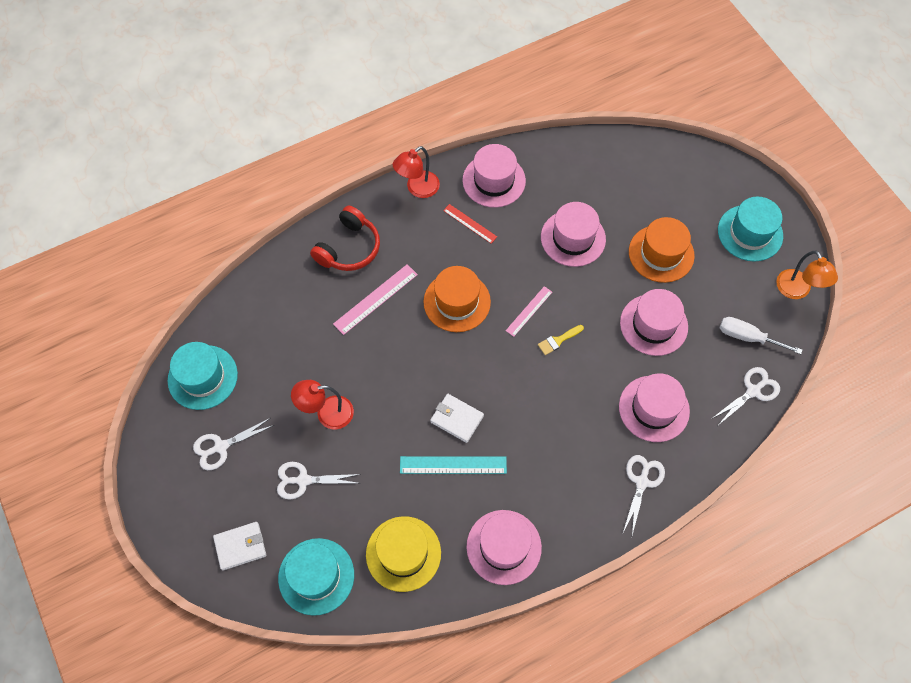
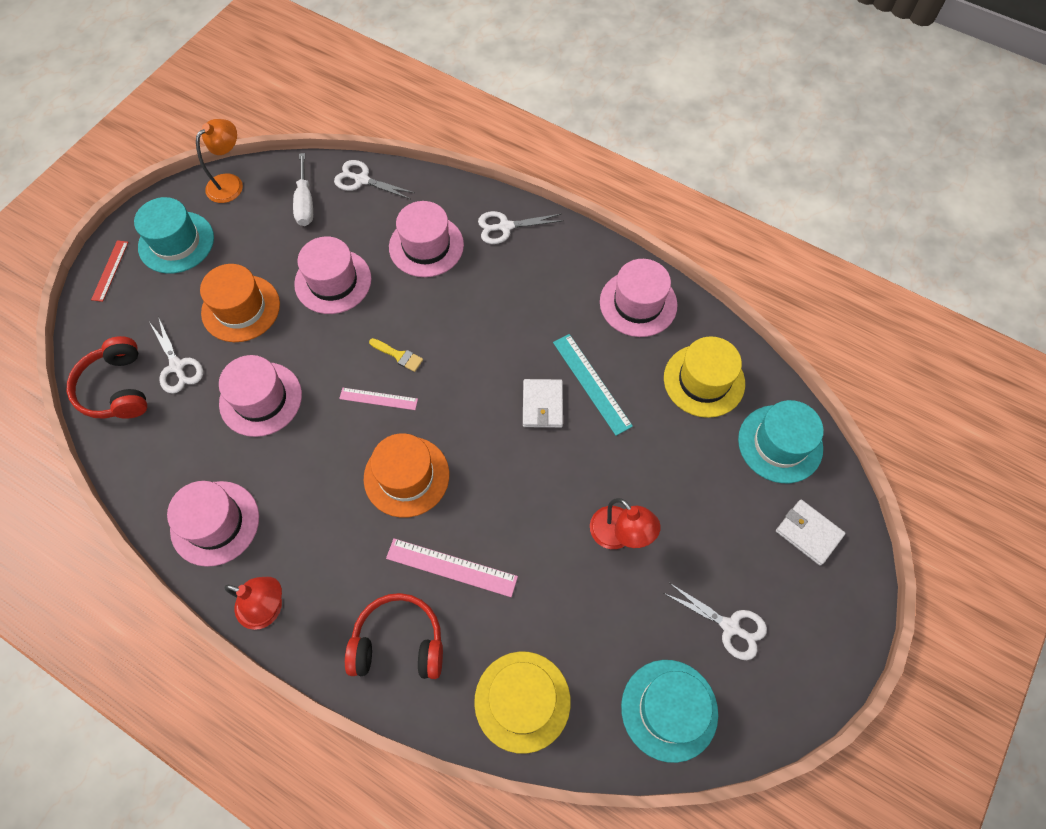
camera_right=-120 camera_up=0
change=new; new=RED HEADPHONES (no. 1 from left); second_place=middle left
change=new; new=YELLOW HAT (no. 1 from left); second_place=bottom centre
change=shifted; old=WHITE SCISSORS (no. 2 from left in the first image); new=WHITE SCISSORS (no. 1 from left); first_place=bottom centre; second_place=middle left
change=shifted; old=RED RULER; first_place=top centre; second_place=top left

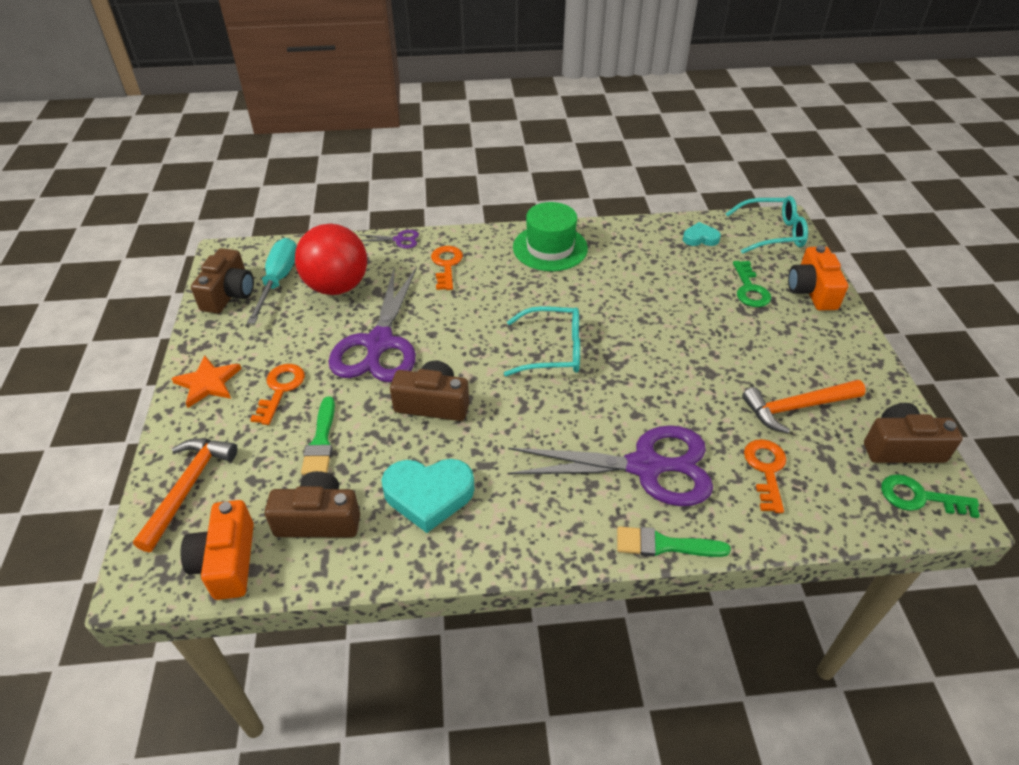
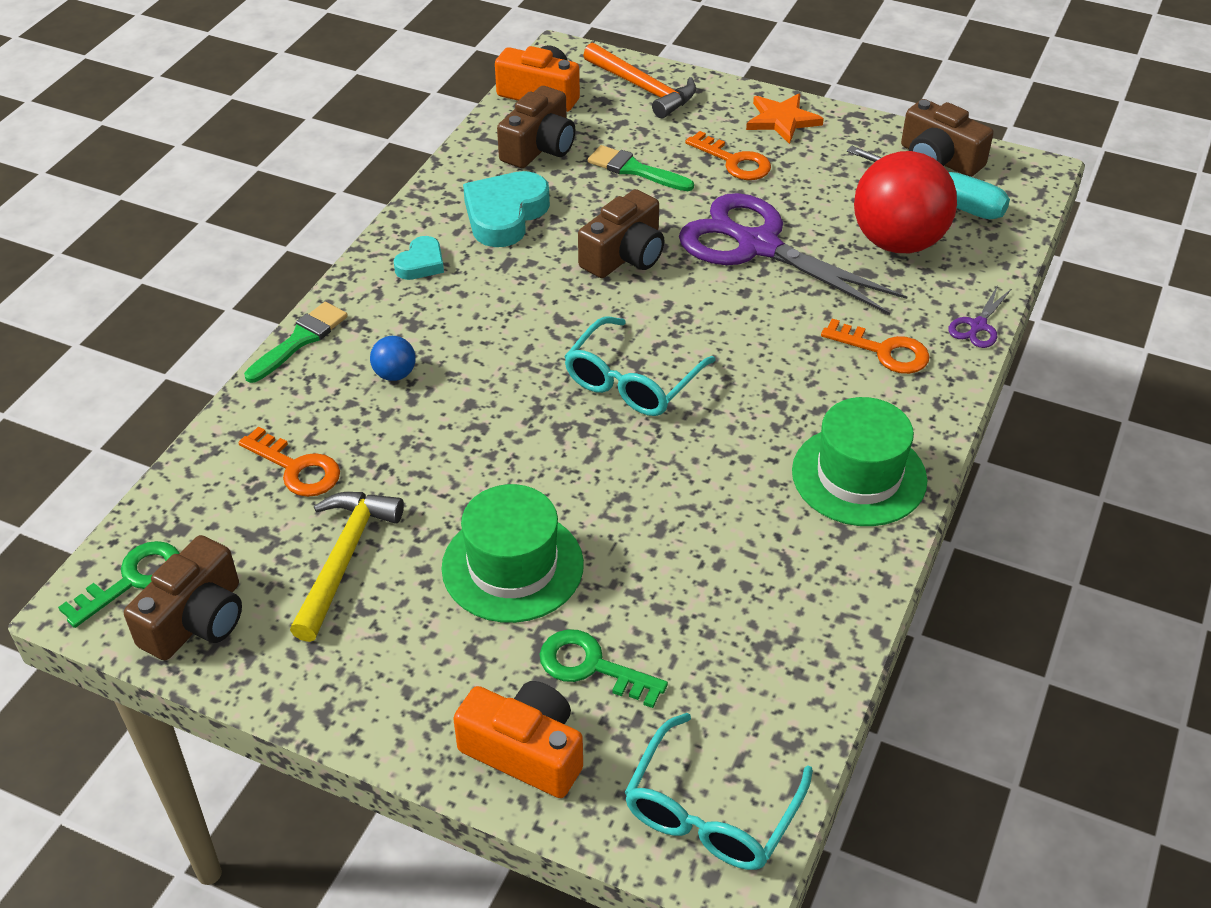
camera_right=120 camera_up=0
change=new; new=GREEN HAT (no. 1 from left); second_place=centre
change=shifted; old=TURQUOISE HEART (no. 2 from left in the first image); new=TURQUOISE HEART (no. 1 from left); first_place=top right; second_place=top centre
change=swapped; old=PURPLE SCISSORS (no. 3 from left); new=BLUE BALL; first_place=centre; second_place=middle left
change=repainted; old=ORANGE HAMMER (no. 2 from left); new=YELLOW HAMMER; first_place=middle right; second_place=middle left

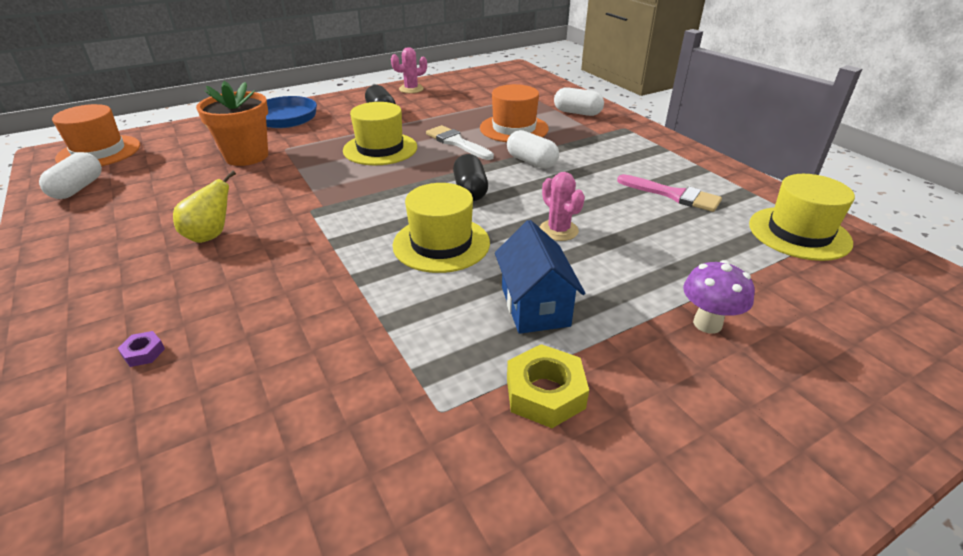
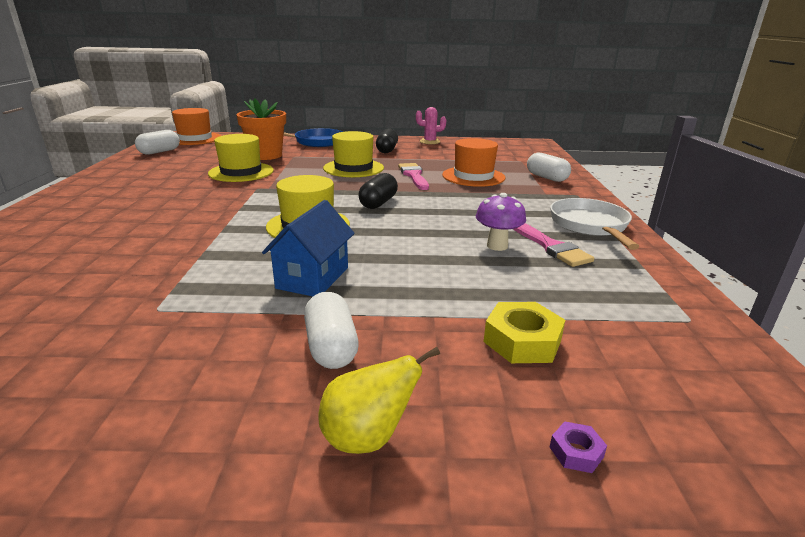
camera_right=30 camera_up=-10
change=gone; old=PINK CACTUS (no. 2 from left); first_place=centre
change=new; new=WHITE PAN; second_place=middle right
change=shifted; old=PURPLE NUT; first_place=middle left; second_place=bottom right
change=shifted; old=YELLOW PEAR; first_place=middle left; second_place=bottom centre
change=shifted; old=WHITE CAPSULE (no. 2 from left); first_place=top centre; second_place=centre
change=shifted; old=YELLOW NUT; first_place=bottom centre; second_place=centre
change=shifted; old=PURPLE MUSHROOM; first_place=middle right; second_place=centre
change=shifted; old=YELLOW HAT (no. 3 from left in the first image); new=YELLOW HAT (no. 1 from left); first_place=middle right; second_place=top left
change=repainted; old=WHITE BRUSH; new=PINK BRUSH (no. 1 from left); first_place=top centre; second_place=top centre

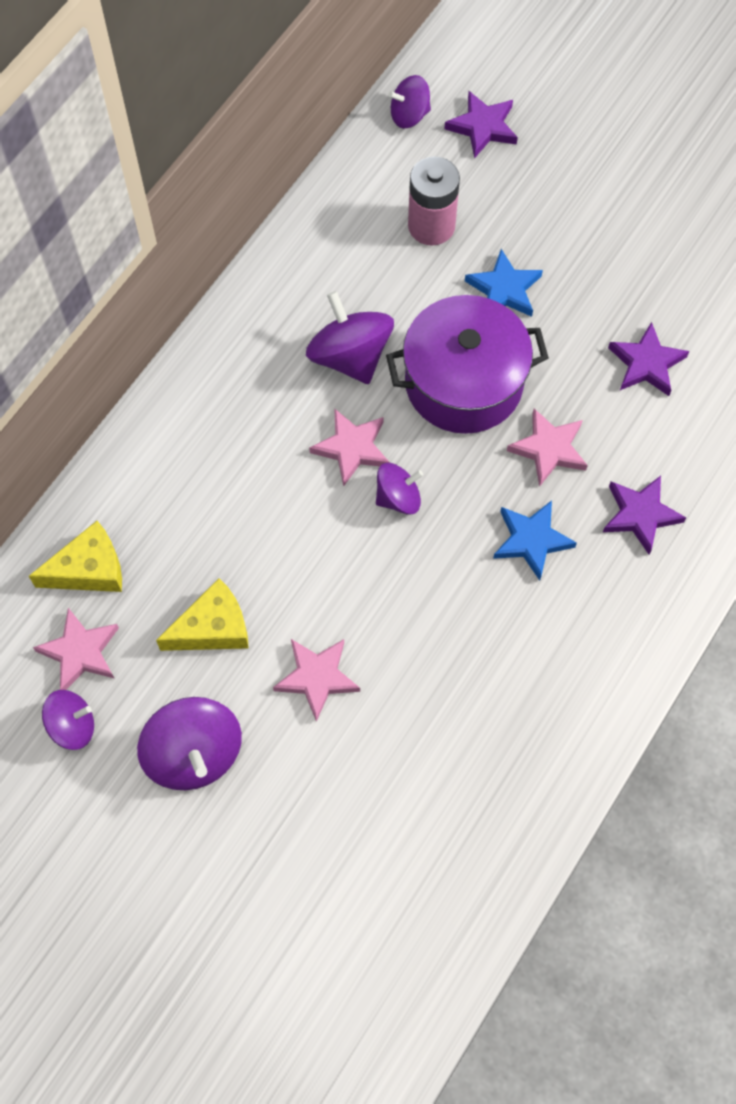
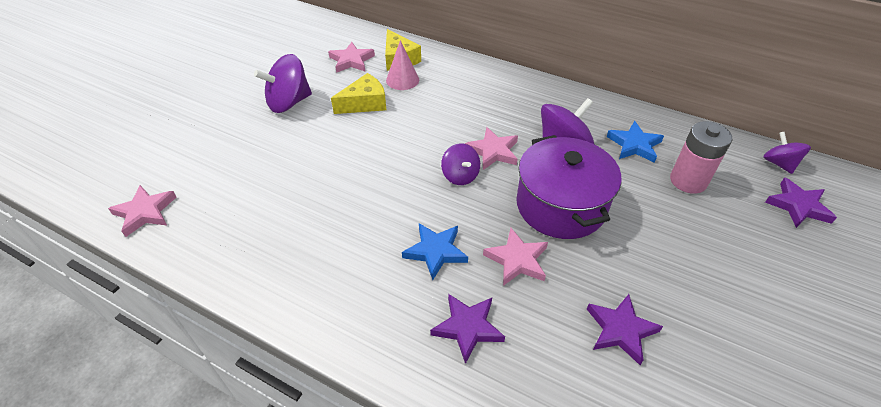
camera_right=85 camera_up=-20
change=gone; old=PURPLE SPINNING TOP (no. 1 from left); first_place=middle left
change=new; new=PINK CONE; second_place=top centre
change=shifted; old=PINK STAR (no. 2 from left in the first image); new=PINK STAR (no. 1 from left); first_place=centre; second_place=middle left
change=shifted; old=BLUE STAR (no. 1 from left in the first image); new=BLUE STAR (no. 2 from left); first_place=top right; second_place=middle right
change=rotated; old=YELLOW CHEESE (no. 2 from left in the first image); first_place=middle left; second_place=top centre; degrees=-90

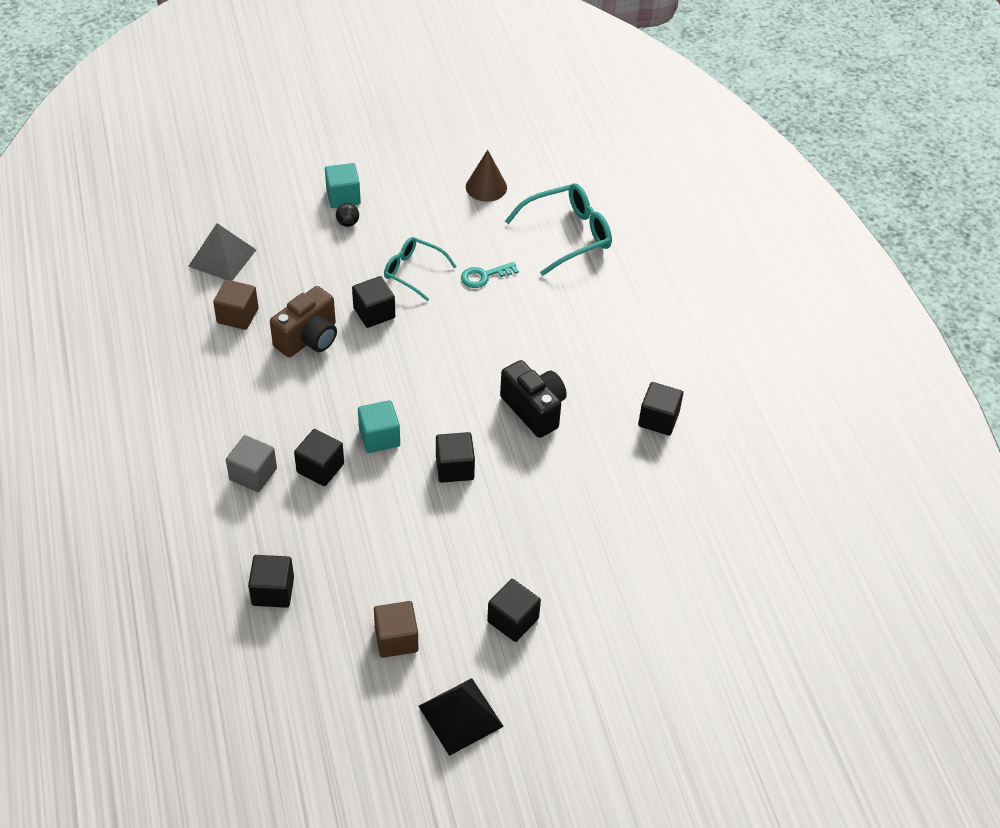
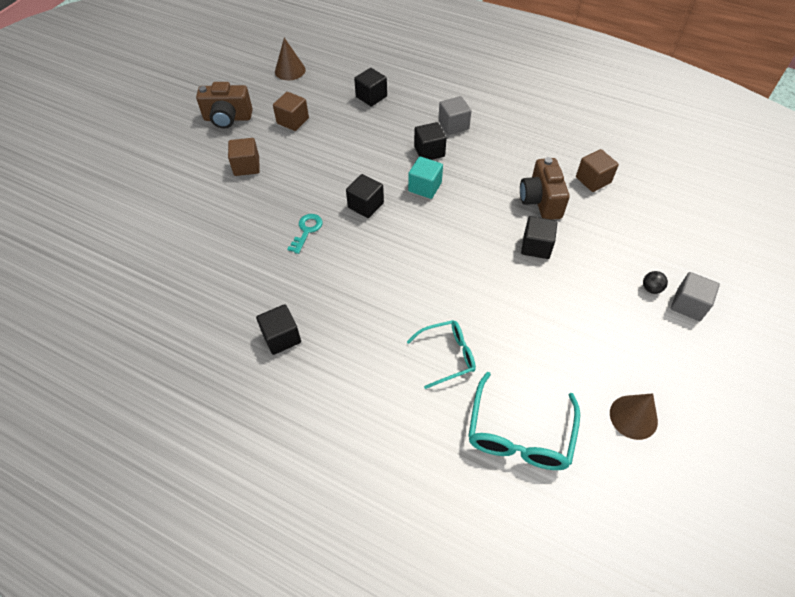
camera_right=135 camera_up=5
change=gone; old=GREY PYRAMID; first_place=top left
change=gone; old=BLACK CAMERA; first_place=centre
change=new; new=BROWN CONE (no. 1 from left); second_place=top centre
change=shifted; old=TURQUOISE GLASSES (no. 1 from left); first_place=top centre; second_place=centre
change=shifted; old=TURQUOISE KEY; first_place=top centre; second_place=centre
change=swapped; old=BLACK PYRAMID; new=BROWN CAMERA (no. 1 from left); first_place=bottom centre; second_place=top left
change=repainted; old=TURQUOISE CUBE (no. 1 from left); new=GREY CUBE (no. 2 from left); first_place=top centre; second_place=middle right
change=repainted; old=BLACK CUBE (no. 5 from left); new=BROWN CUBE (no. 1 from left); first_place=bottom centre; second_place=top left

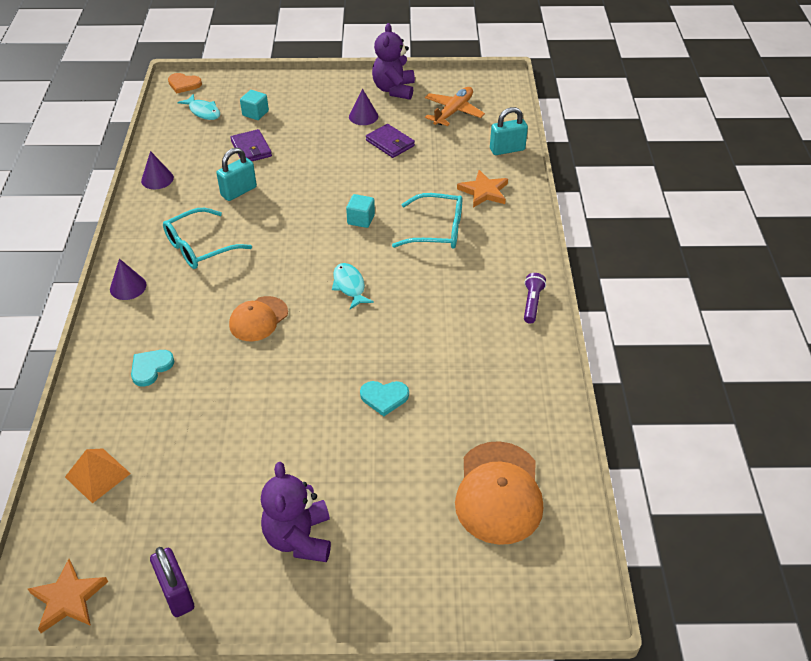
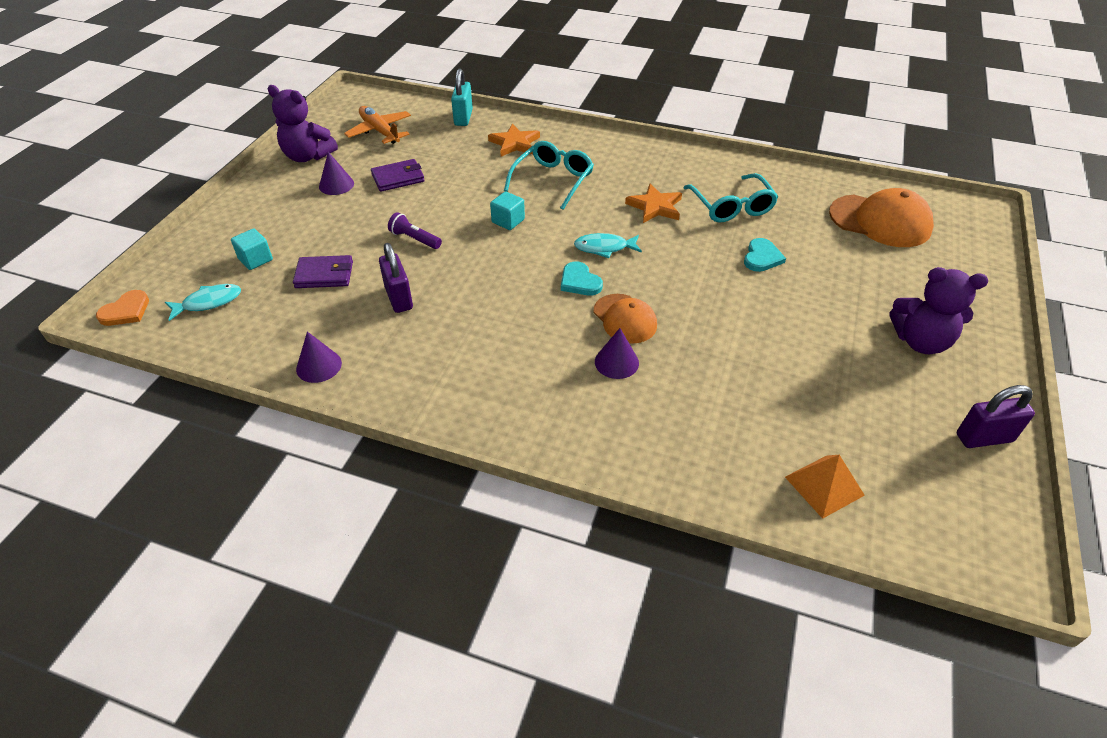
camera_right=-70 camera_up=0
change=shifted; old=ORANGE STAR (no. 1 from left in the first image); new=ORANGE STAR (no. 2 from left); first_place=bottom left; second_place=top centre
change=shifted; old=PURPLE CONE (no. 1 from left in the first image); new=PURPLE CONE (no. 3 from left); first_place=middle left; second_place=centre
change=shifted; old=TURQUOISE HEART (no. 1 from left); first_place=middle left; second_place=centre
change=shifted; old=TURQUOISE GLASSES (no. 1 from left in the first image); new=TURQUOISE GLASSES (no. 2 from left); first_place=middle left; second_place=top centre
change=shifted; old=PURPLE FLASHLIGHT; first_place=centre; second_place=top centre
change=repainted; old=TURQUOISE PADLOCK (no. 1 from left); new=PURPLE PADLOCK (no. 1 from left); first_place=top left; second_place=centre

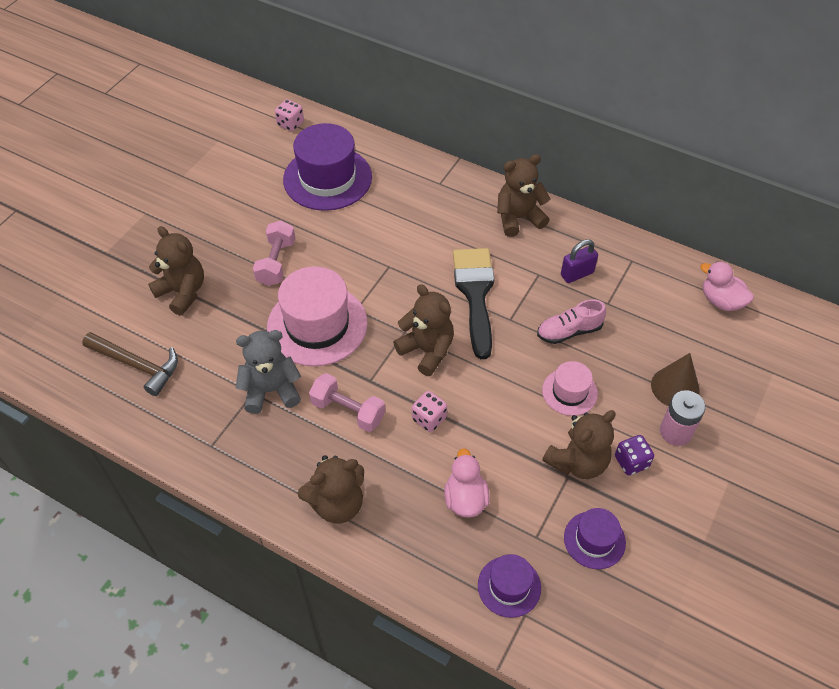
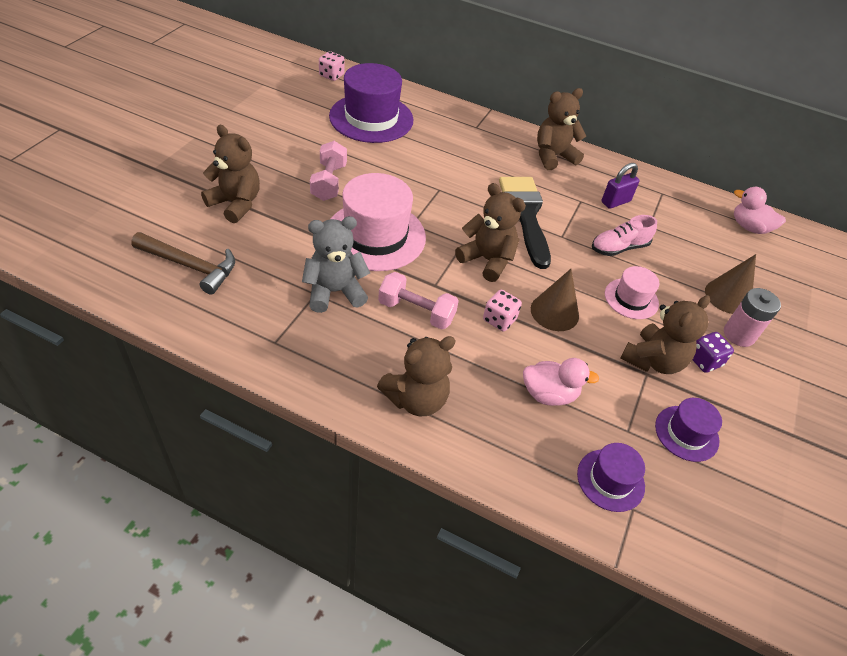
camera_right=-10 camera_up=-5
change=new; new=BROWN CONE (no. 1 from left); second_place=centre
change=rotated; old=PINK DUCK (no. 1 from left); first_place=bottom centre; second_place=centre; degrees=105

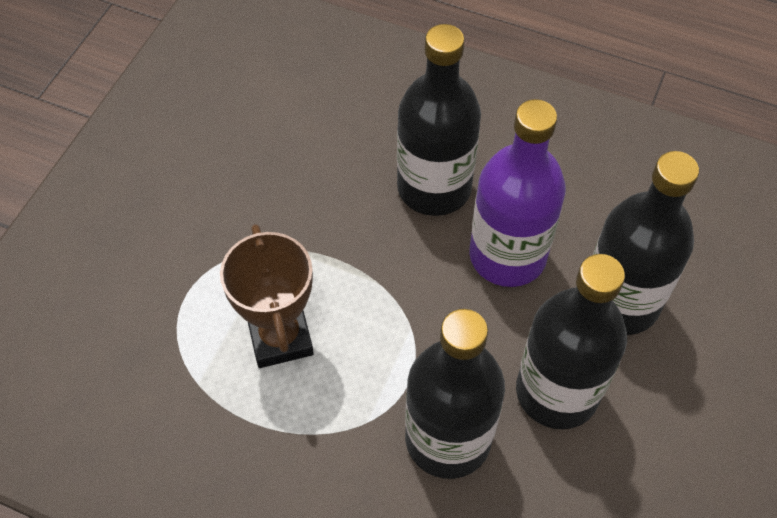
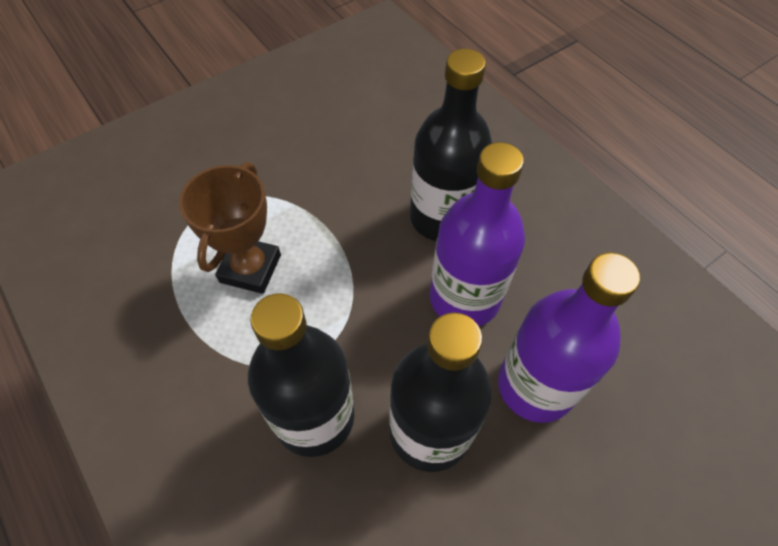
camera_right=30 camera_up=0
change=repainted; old=BLACK BOTTLE (no. 4 from left); new=PURPLE BOTTLE (no. 2 from left); first_place=middle right; second_place=middle right

